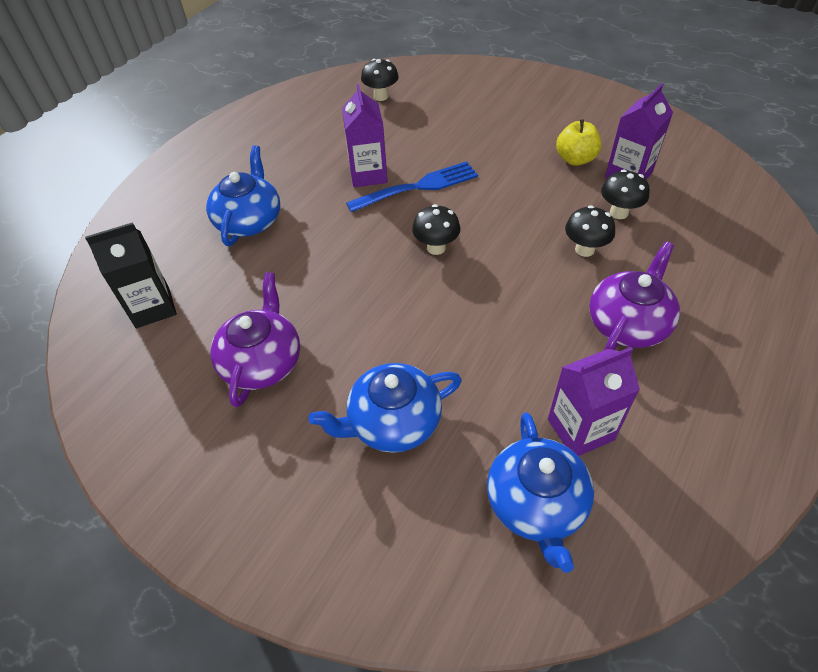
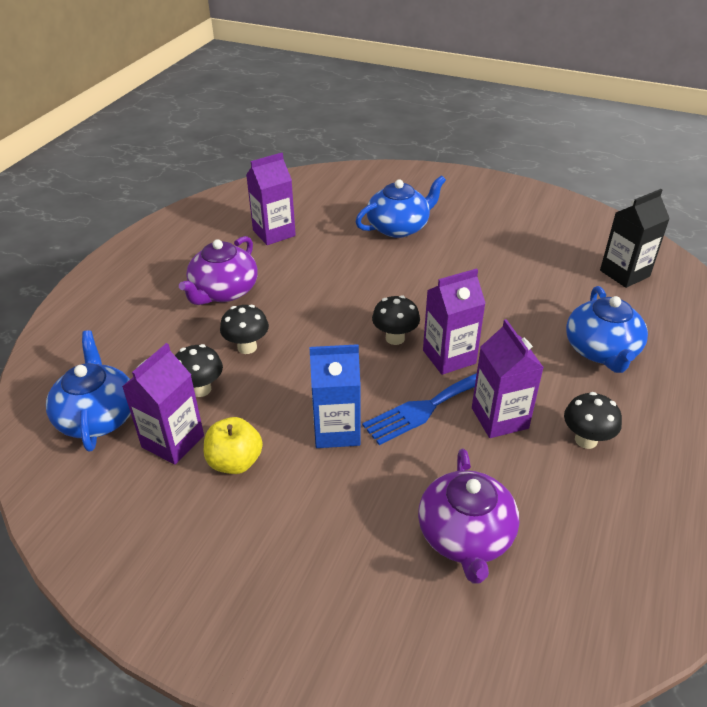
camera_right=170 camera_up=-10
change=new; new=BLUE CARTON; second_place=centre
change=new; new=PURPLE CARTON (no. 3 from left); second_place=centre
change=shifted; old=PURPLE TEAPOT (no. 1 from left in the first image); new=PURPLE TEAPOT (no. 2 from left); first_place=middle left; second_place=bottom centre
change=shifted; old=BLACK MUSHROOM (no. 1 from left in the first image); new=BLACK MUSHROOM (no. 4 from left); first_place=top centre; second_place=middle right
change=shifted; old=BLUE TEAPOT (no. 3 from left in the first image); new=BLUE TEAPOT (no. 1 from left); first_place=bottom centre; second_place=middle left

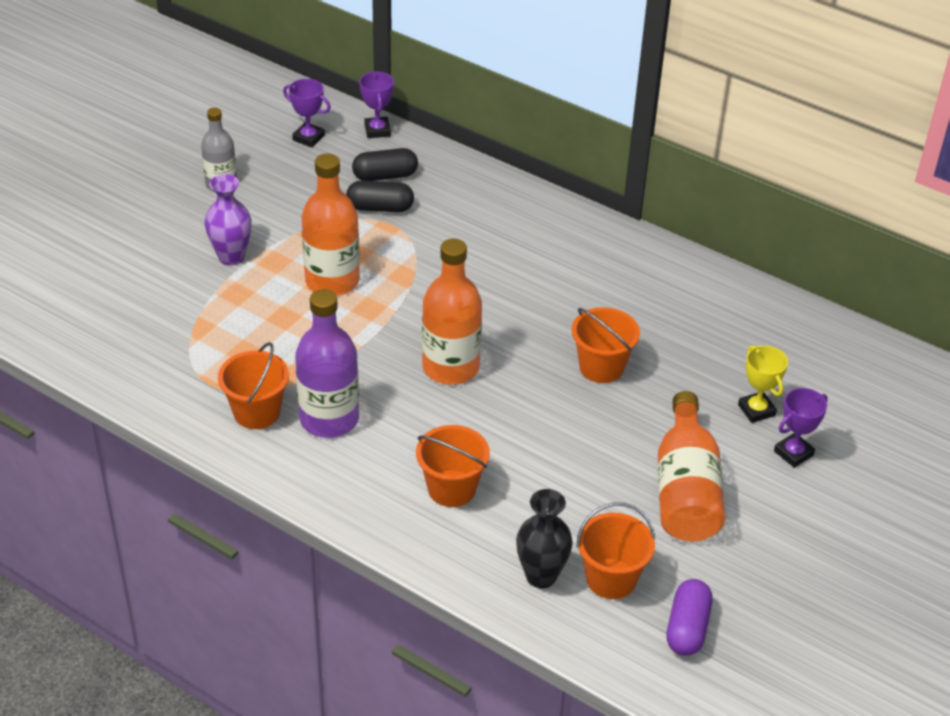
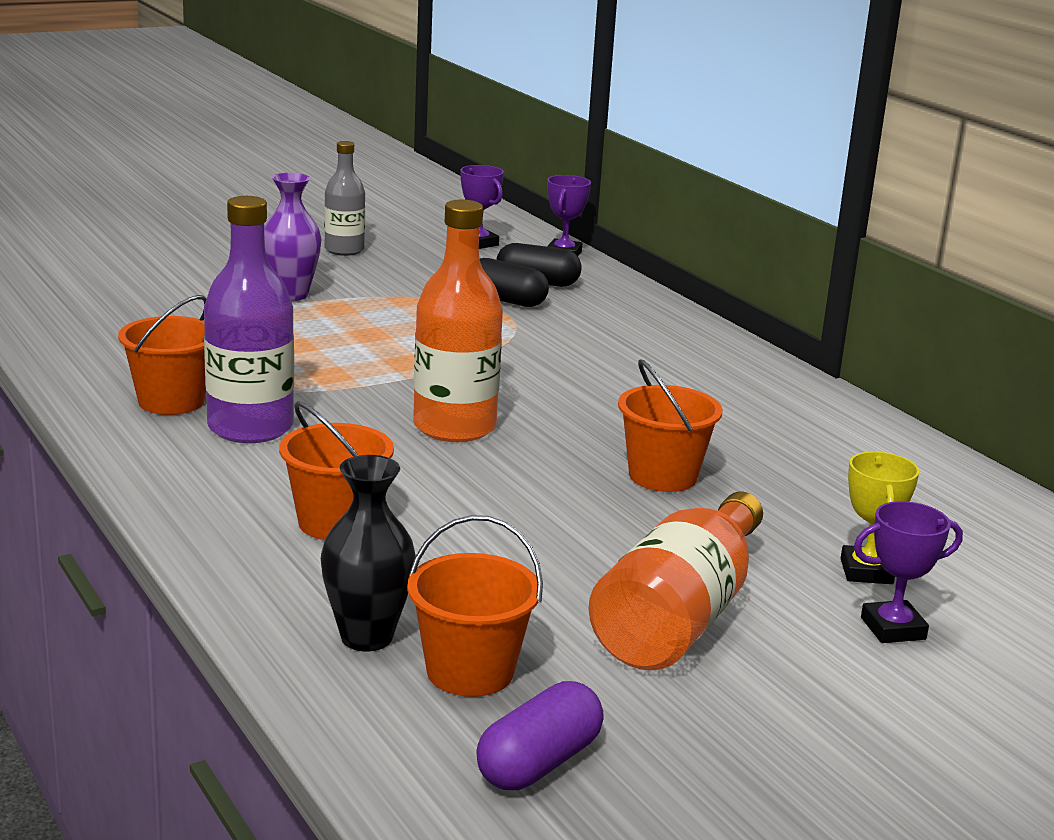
camera_right=25 camera_up=-20
change=gone; old=ORANGE BOTTLE (no. 1 from left); first_place=top centre

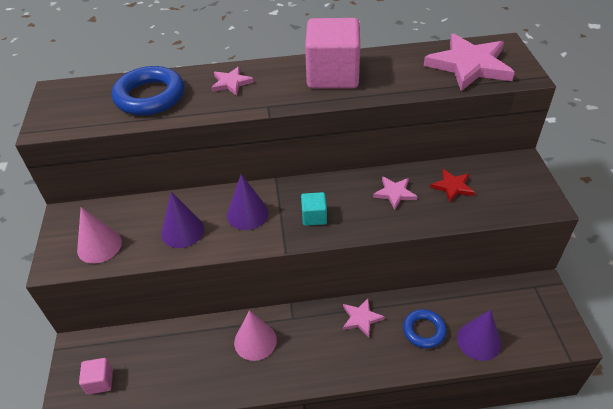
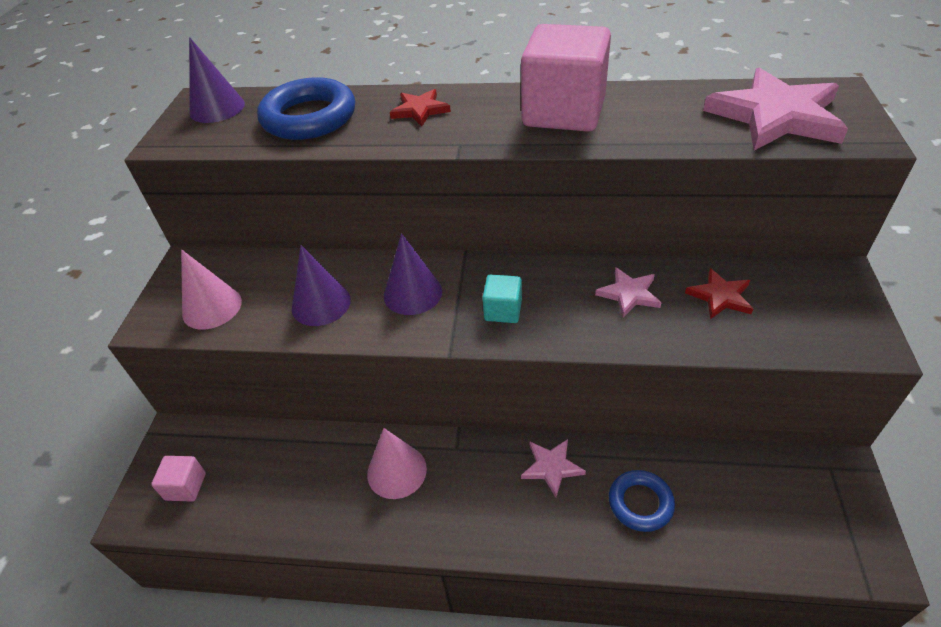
camera_right=15 camera_up=0
change=shifted; old=PURPLE CONE (no. 3 from left in the first image); new=PURPLE CONE (no. 1 from left); first_place=bottom right; second_place=top left
change=repainted; old=PINK STAR (no. 1 from left); new=RED STAR (no. 1 from left); first_place=top centre; second_place=top centre

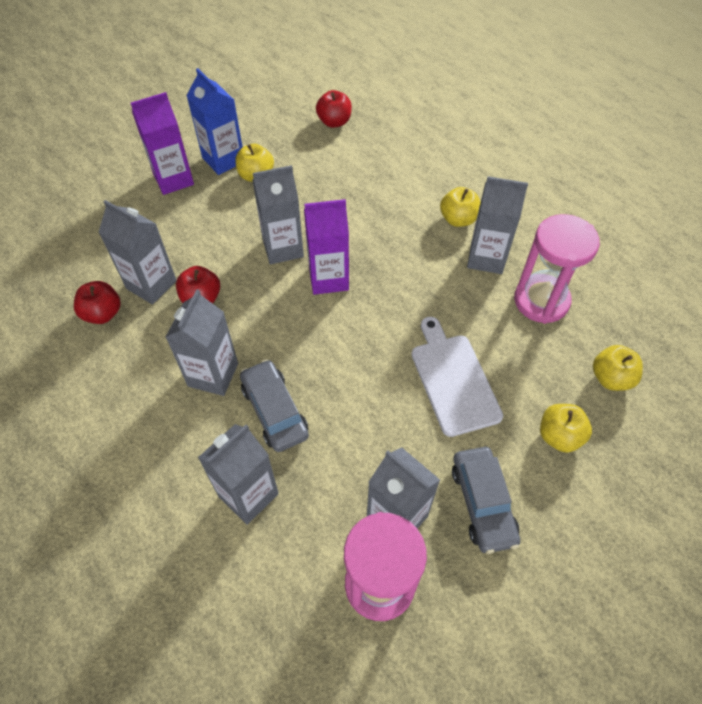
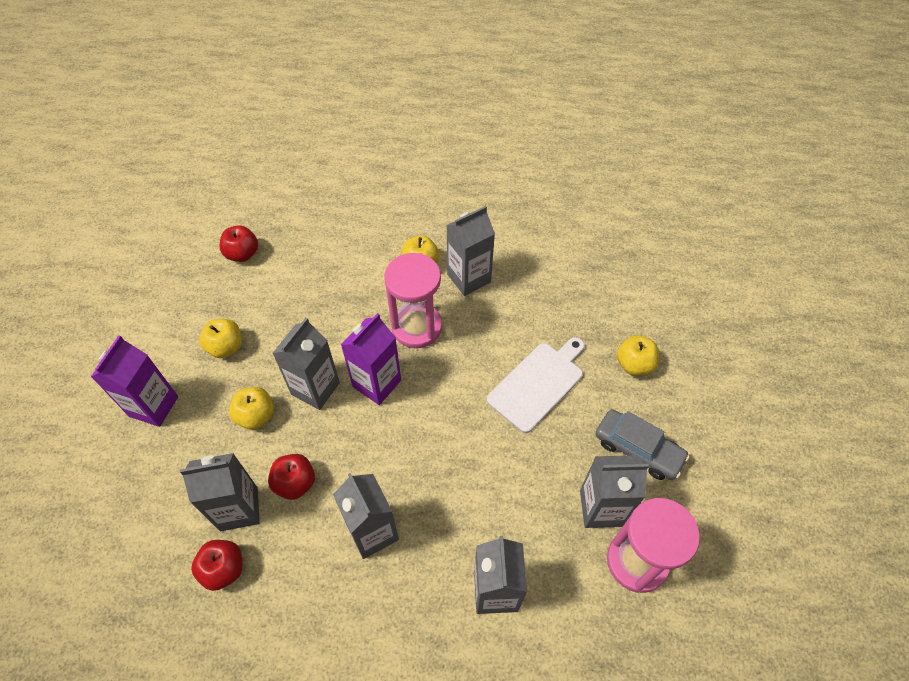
camera_right=-45 camera_up=0
change=gone; old=BLUE CARTON; first_place=top left
change=gone; old=GREY CAR (no. 1 from left); first_place=centre
change=shifted; old=PINK HOURGLASS (no. 2 from left in the first image); new=PINK HOURGLASS (no. 1 from left); first_place=middle right; second_place=centre
change=shifted; old=YELLOW APPLE (no. 4 from left in the first image); new=YELLOW APPLE (no. 2 from left); first_place=middle right; second_place=middle left
change=rotated; old=WHITE CUTTING BOARD; first_place=centre; second_place=centre; degrees=105

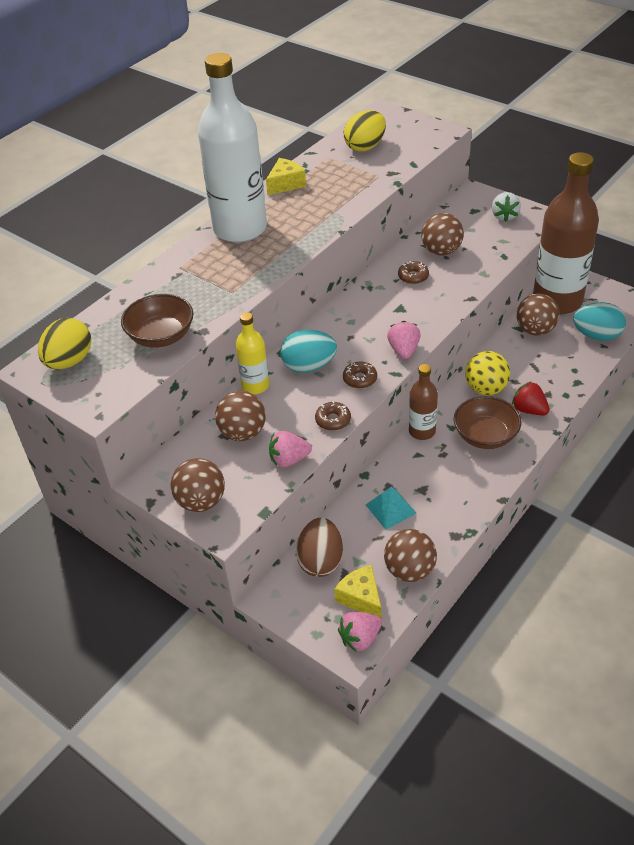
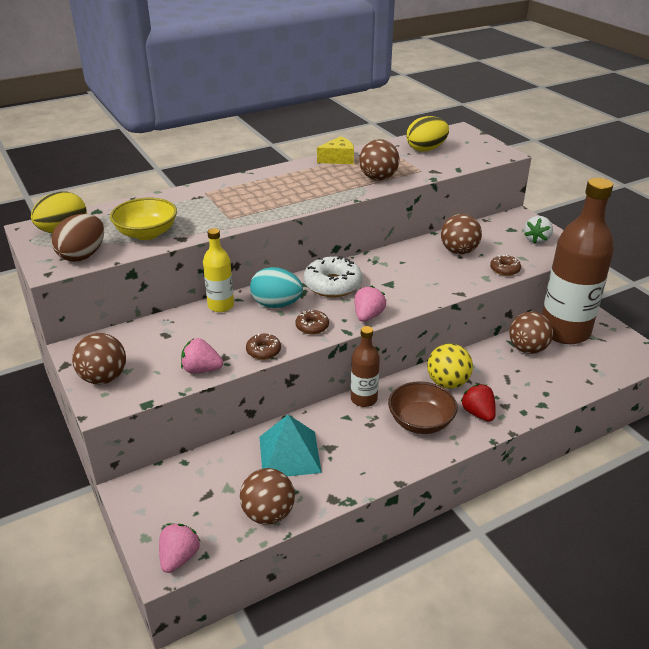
camera_right=20 camera_up=-10
change=gone; old=WHITE BOTTLE; first_place=top centre
change=gone; old=YELLOW CHEESE (no. 2 from left); first_place=bottom centre
change=gone; old=TURQUOISE EGG (no. 2 from left); first_place=middle right
change=new; new=WHITE DONUT; second_place=centre
change=shifted; old=BROWN BALL (no. 2 from left in the first image); new=BROWN BALL (no. 3 from left); first_place=centre; second_place=top centre
change=shifted; old=BROWN EGG; first_place=centre; second_place=middle left
change=shifted; old=BROWN DONUT (no. 3 from left); first_place=top centre; second_place=middle right
change=repainted; old=BROWN BOWL (no. 1 from left); new=YELLOW BOWL; first_place=middle left; second_place=middle left
change=rotated; old=PINK STRAWBERRY (no. 2 from left in the first image); first_place=bottom centre; second_place=bottom left; degrees=120
change=scaled; old=TURQUOISE PYRAMID; first_place=centre; second_place=bottom centre; factor=1.52

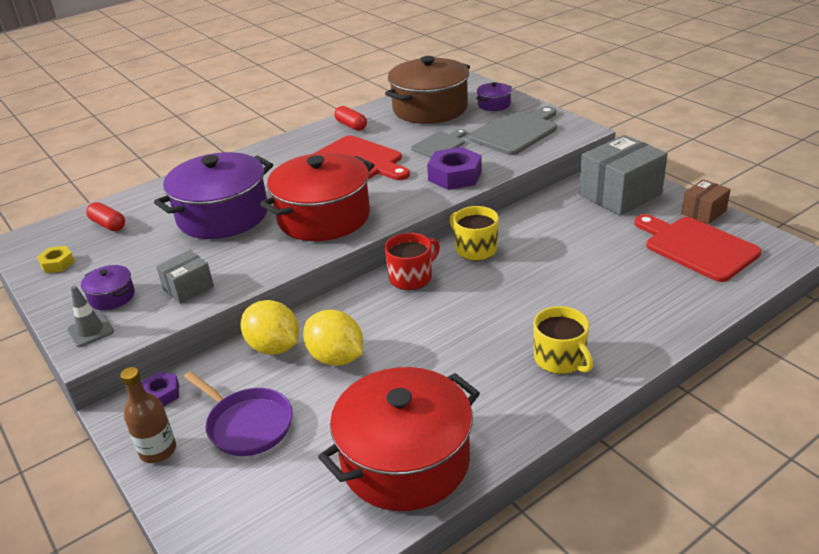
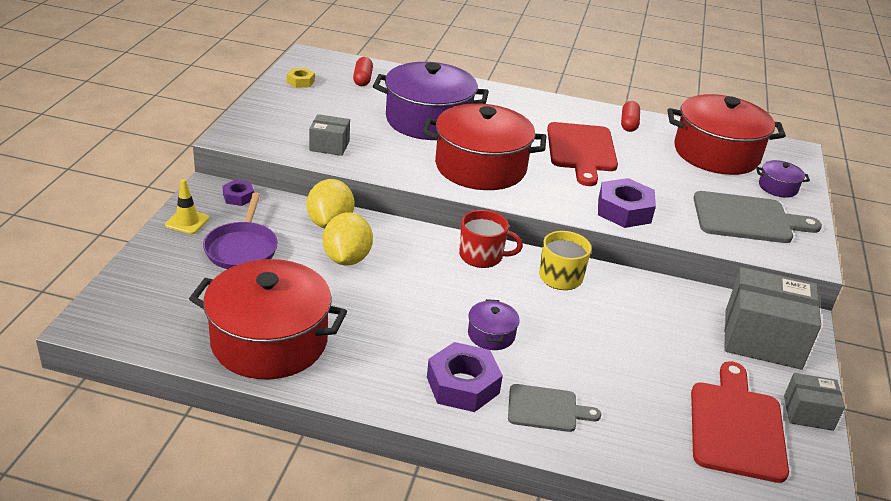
camera_right=45 camera_up=0
change=gone; old=GREY TRAFFIC CONE; first_place=middle left
change=shifted; old=PURPLE POT (no. 1 from left in the first image); new=PURPLE POT (no. 2 from left); first_place=middle left; second_place=centre
change=shifted; old=GREY CUTTING BOARD (no. 1 from left); first_place=top centre; second_place=bottom centre
change=swapped; old=BROWN BOTTLE; new=YELLOW TRAFFIC CONE; first_place=bottom left; second_place=middle left
change=swapped; old=YELLOW MUG (no. 2 from left); new=PURPLE NUT (no. 2 from left); first_place=middle right; second_place=bottom centre
change=repainted; old=BROWN POT; new=RED POT (no. 3 from left); first_place=top centre; second_place=top right
change=repainted; old=BROWN BOX; new=GREY BOX (no. 3 from left); first_place=middle right; second_place=bottom right

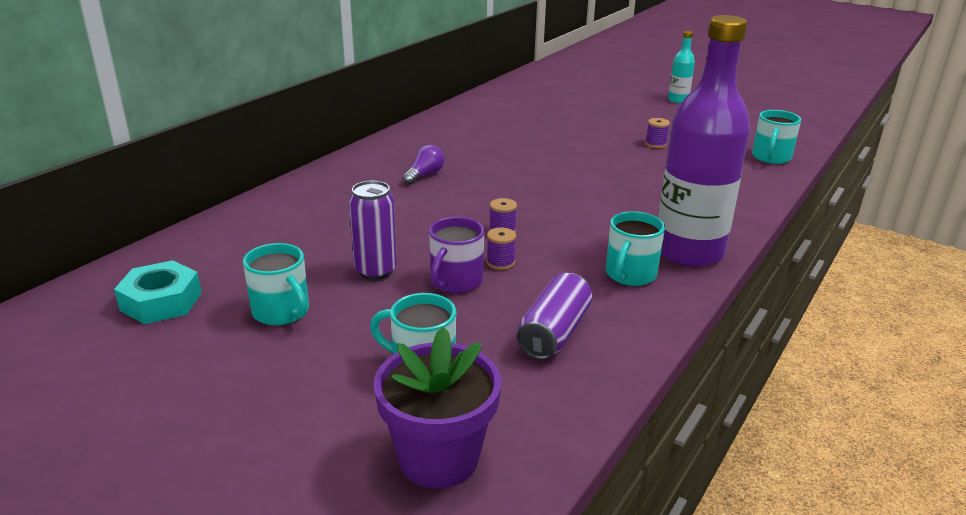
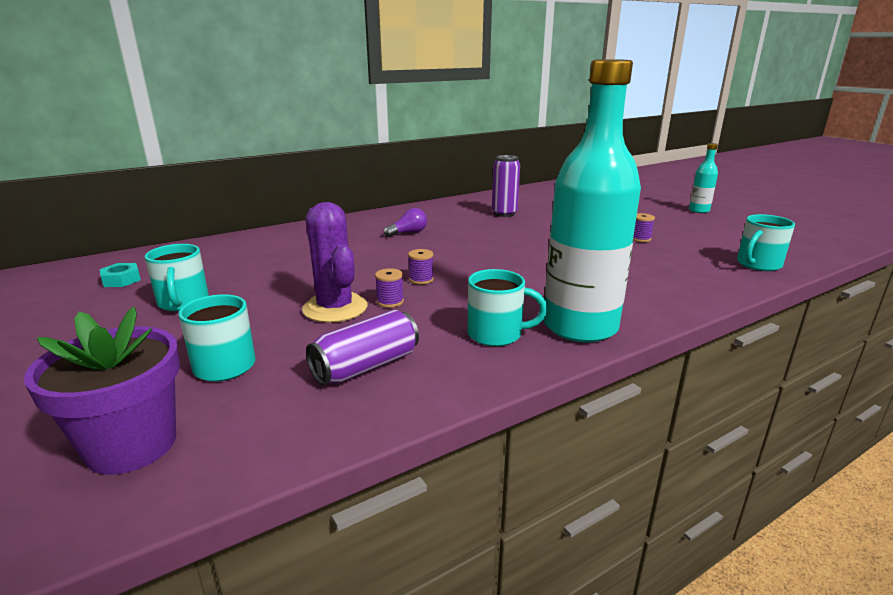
camera_right=25 camera_up=-5
change=shifted; old=PURPLE CAN (no. 1 from left in the first image); new=PURPLE CAN (no. 2 from left); first_place=centre; second_place=top centre
change=swapped; old=PURPLE MUG; new=PURPLE CACTUS; first_place=centre; second_place=centre
change=repainted; old=PURPLE BOTTLE; new=TURQUOISE BOTTLE (no. 1 from left); first_place=top right; second_place=centre
change=rotated; old=TURQUOISE MUG (no. 3 from left); first_place=centre; second_place=centre; degrees=-135
change=scaled; old=TURQUOISE NUT; first_place=middle left; second_place=middle left; factor=0.61

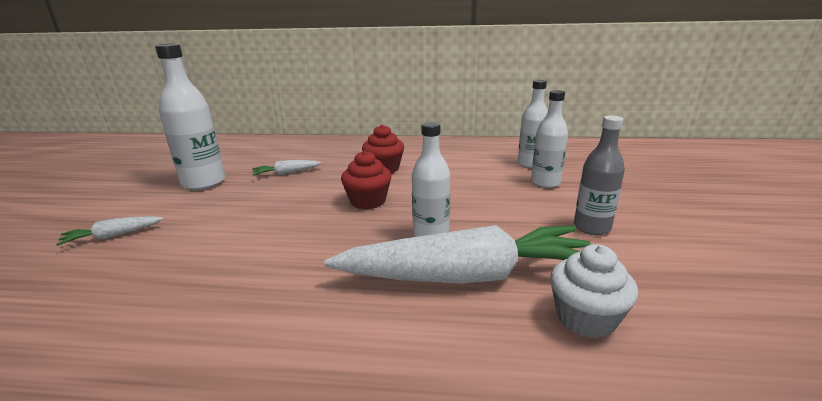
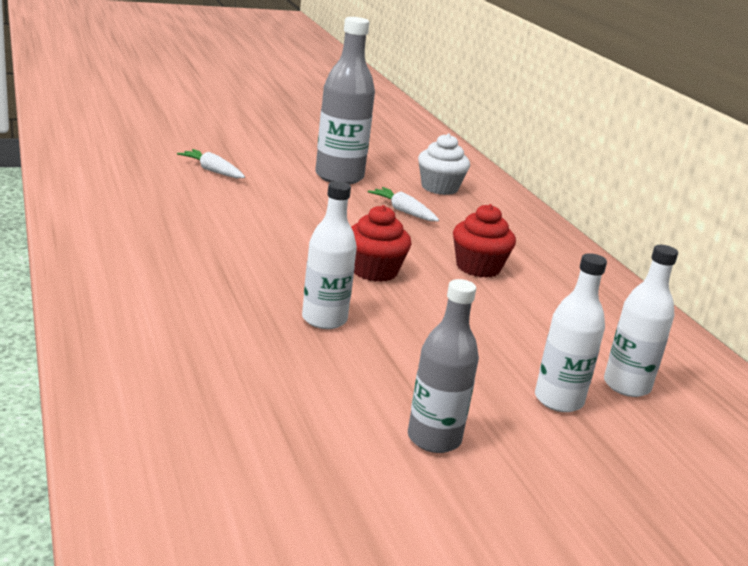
camera_right=60 camera_up=0
change=gone; old=WHITE CARROT (no. 3 from left); first_place=centre
change=shifted; old=WHITE CUPCAKE; first_place=bottom right; second_place=top centre
change=repainted; old=WHITE BOTTLE (no. 1 from left); new=GREY BOTTLE (no. 1 from left); first_place=top left; second_place=top centre

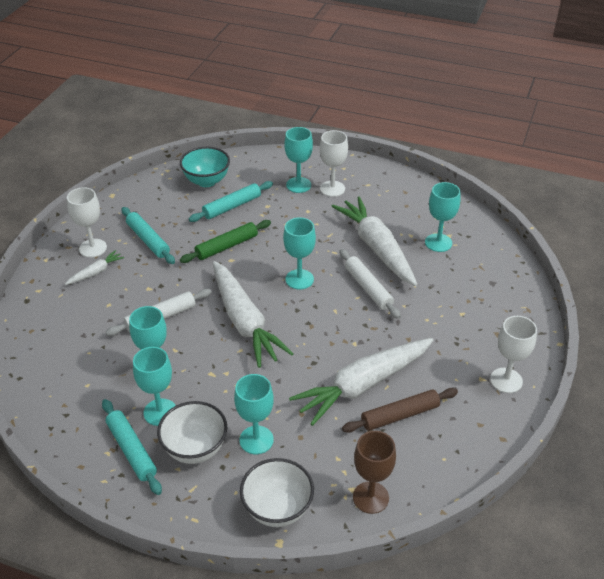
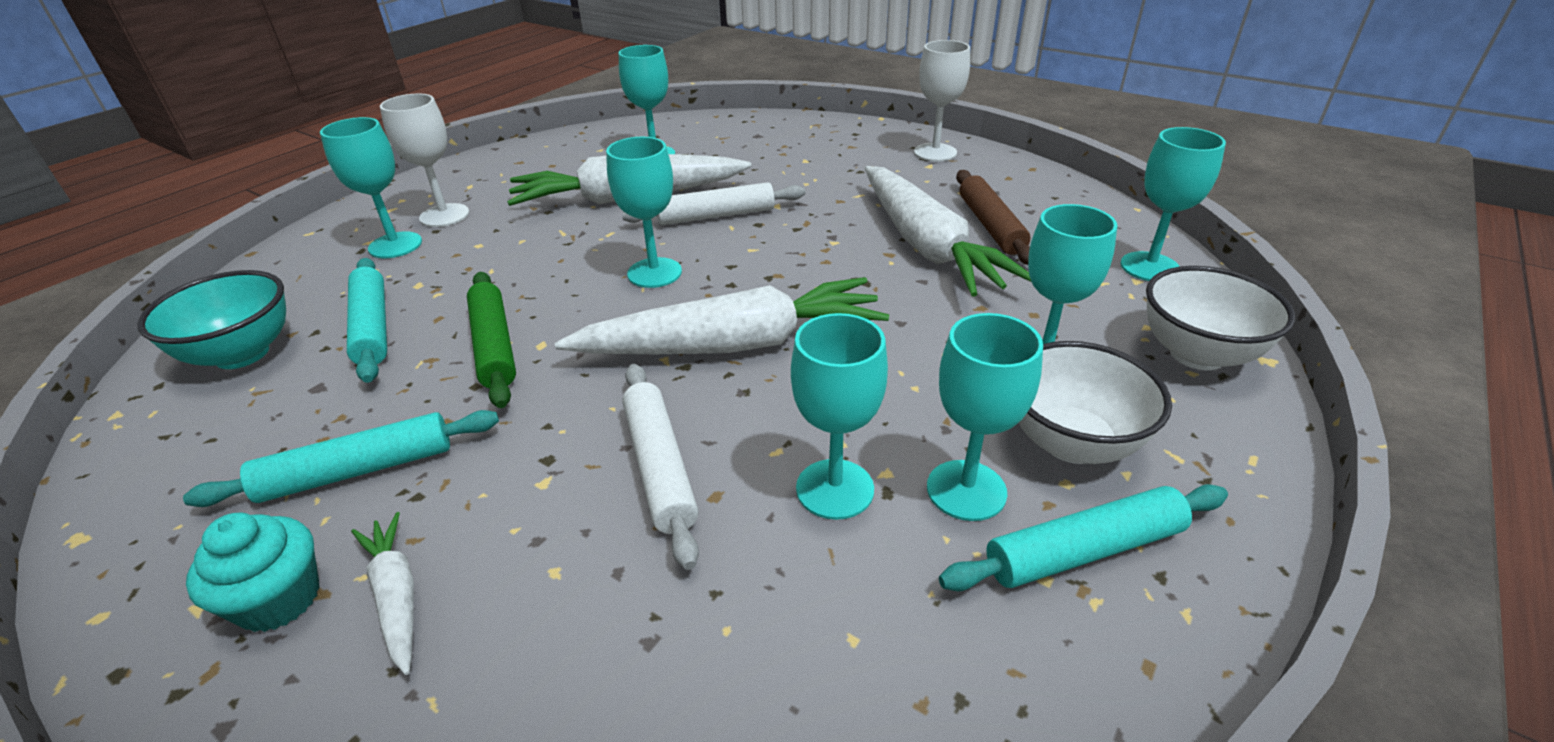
camera_right=-75 camera_up=-5
change=swapped; old=WHITE GOBLET (no. 1 from left); new=TURQUOISE CUPCAKE; first_place=middle left; second_place=bottom left
change=repainted; old=BROWN GOBLET; new=TURQUOISE GOBLET (no. 7 from left); first_place=bottom centre; second_place=top right

